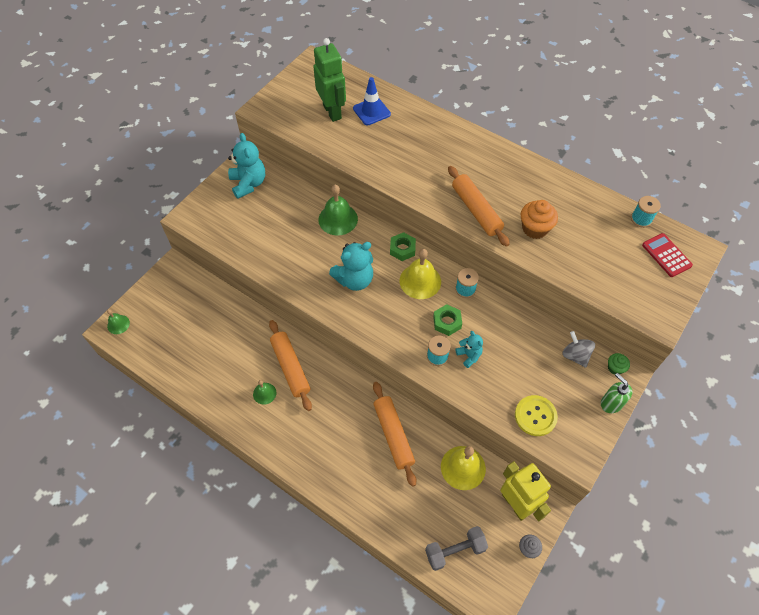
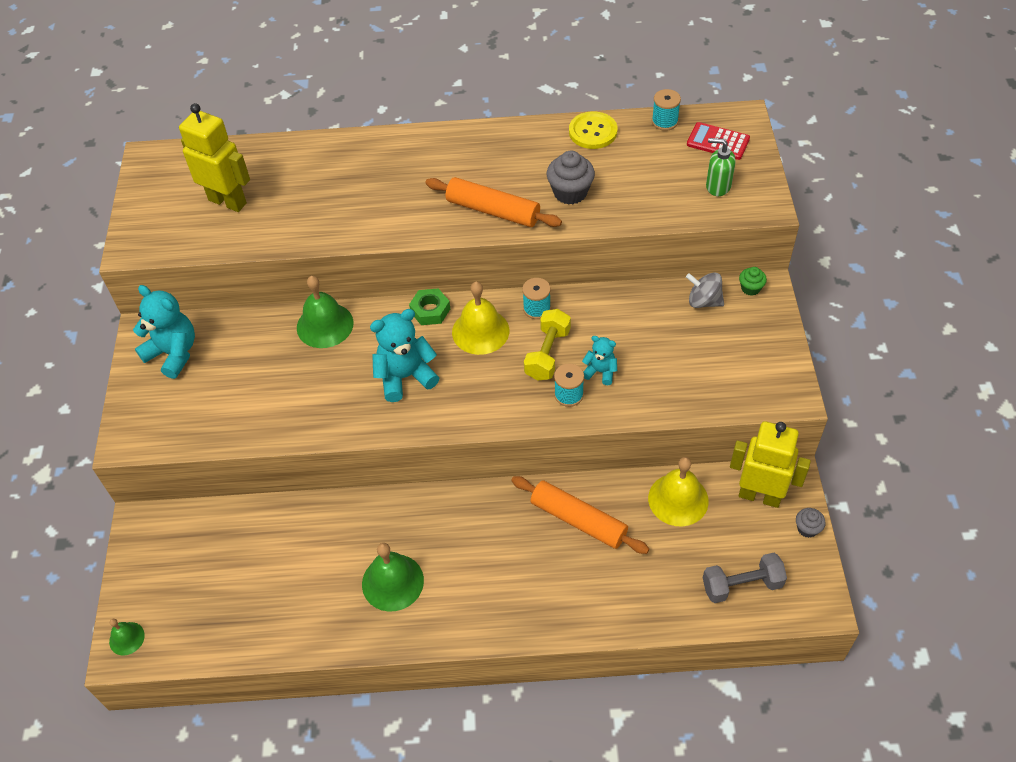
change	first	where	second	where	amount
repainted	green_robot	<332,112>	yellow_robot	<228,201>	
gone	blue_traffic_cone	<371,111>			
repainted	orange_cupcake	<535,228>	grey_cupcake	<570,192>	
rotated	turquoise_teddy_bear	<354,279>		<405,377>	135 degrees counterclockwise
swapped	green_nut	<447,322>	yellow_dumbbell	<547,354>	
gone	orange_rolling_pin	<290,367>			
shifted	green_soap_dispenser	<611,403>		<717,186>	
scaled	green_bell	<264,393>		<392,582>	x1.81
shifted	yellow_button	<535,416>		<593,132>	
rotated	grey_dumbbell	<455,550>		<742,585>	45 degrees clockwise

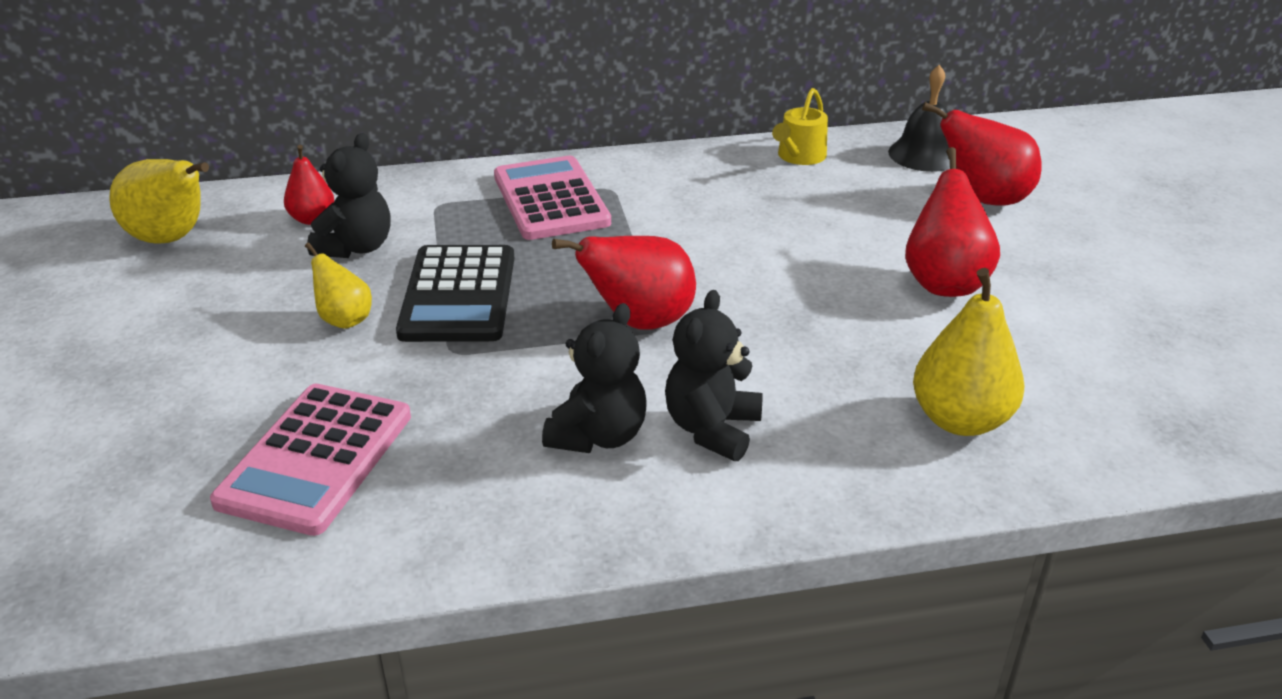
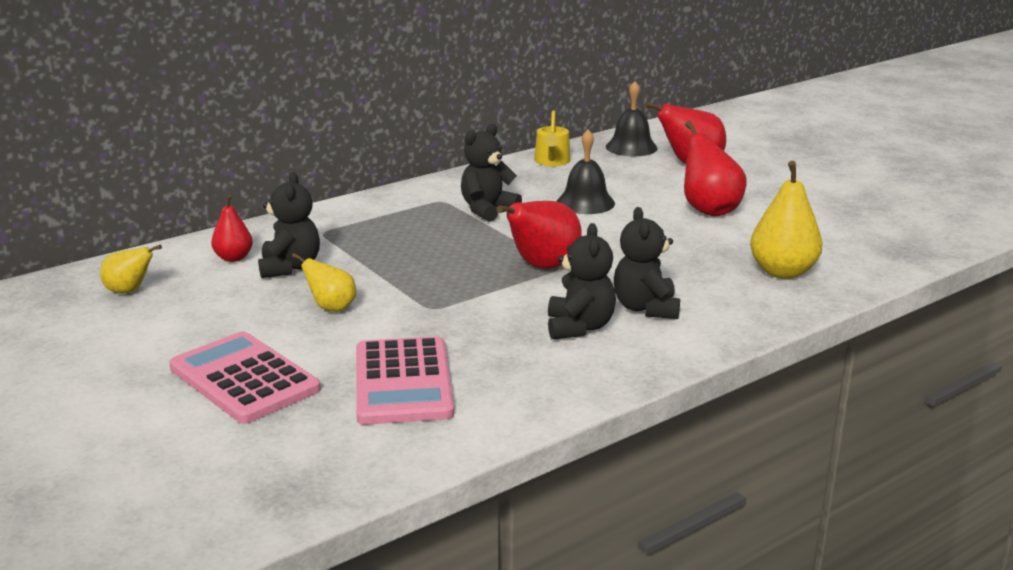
change	first	where	second	where	amount
shifted	pink_calculator	<551,199>		<244,379>	
scaled	yellow_pear	<172,239>		<129,291>	x0.59
gone	black_calculator	<458,295>			
new			black_teddy_bear	<487,210>	
new			black_bell	<585,202>	

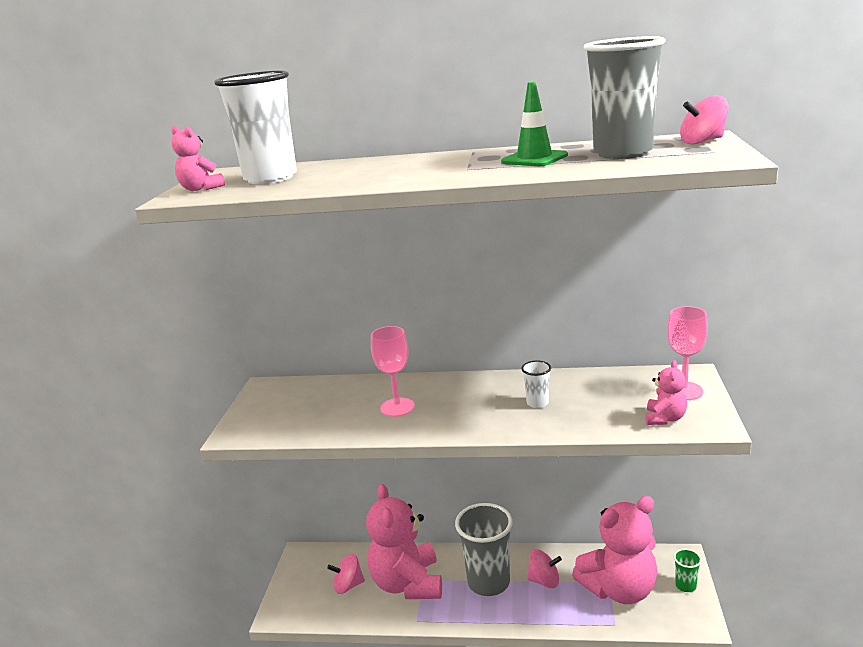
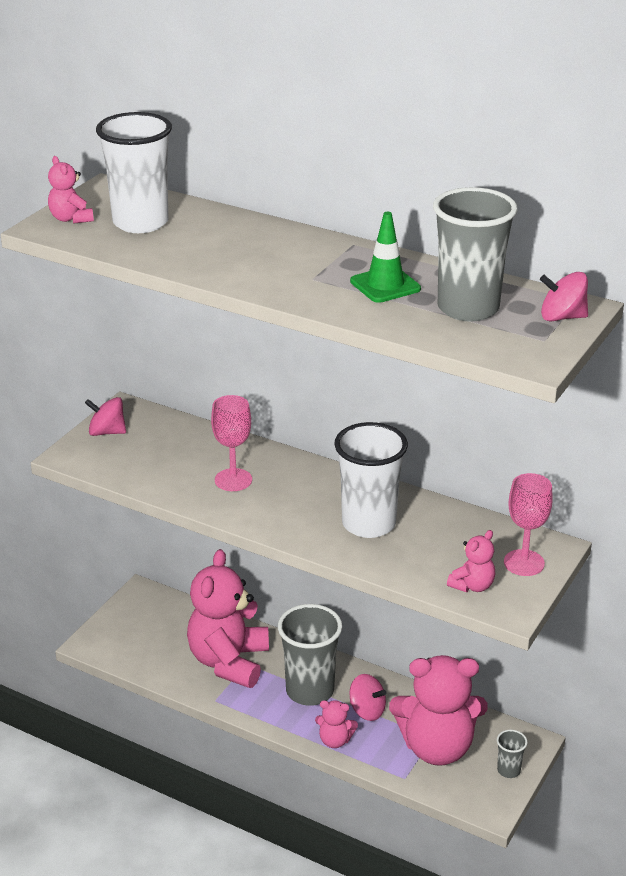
change	first	where	second	where	amount
scaled	white_cup	<537,403>		<368,524>	x2.20
repainted	green_cup	<685,586>	grey_cup	<508,770>	
shifted	pink_spinning_top	<348,585>		<107,432>	
new			pink_teddy_bear	<335,740>	

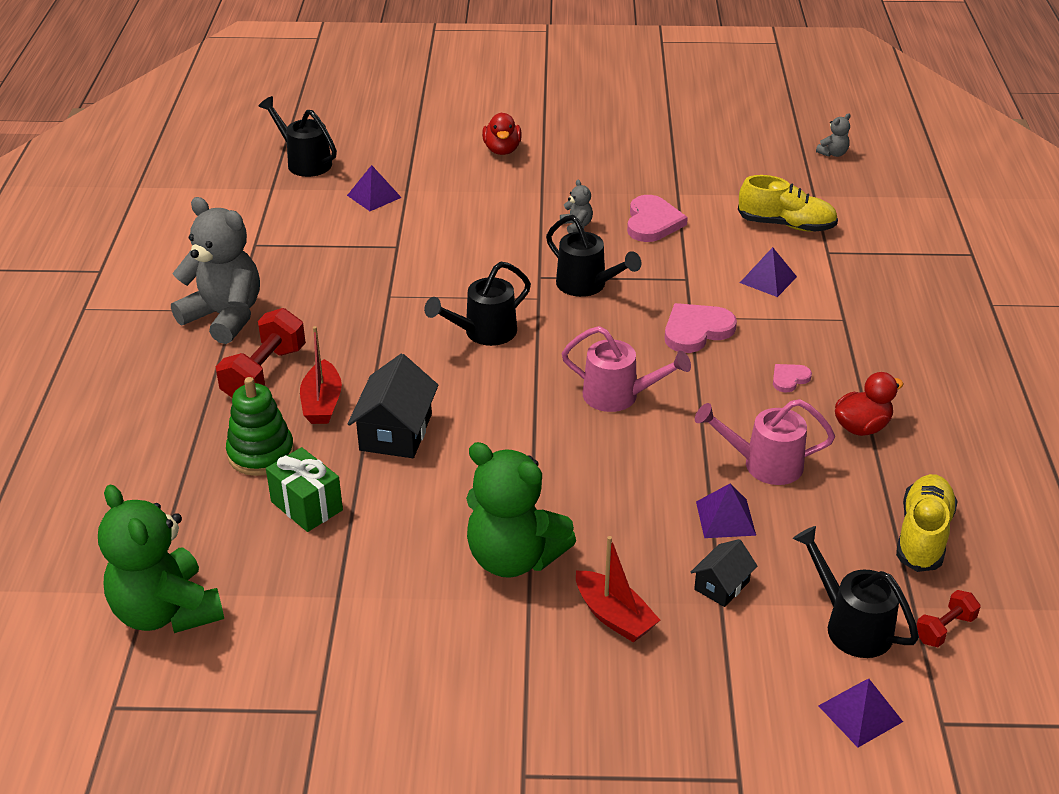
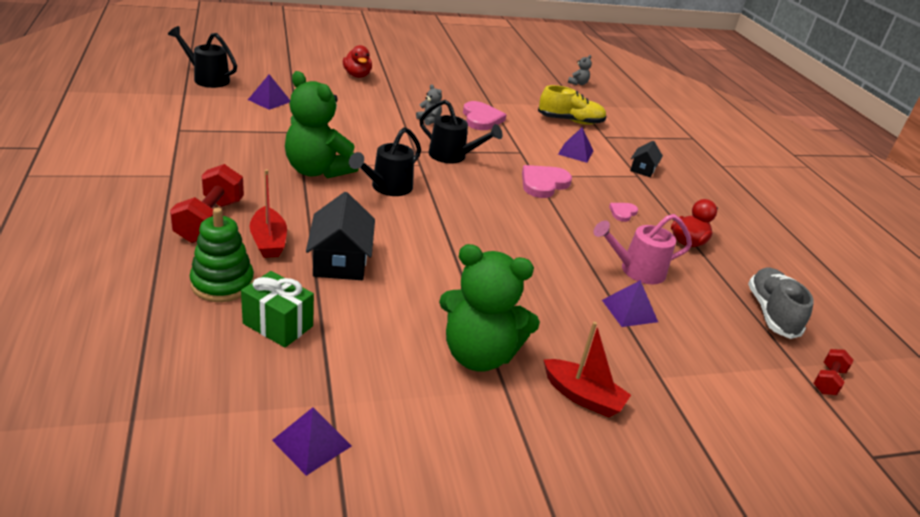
change	first	where	second	where	amount
gone	grey_teddy_bear	<225,317>			
gone	pink_watering_can	<619,396>			
repainted	yellow_shoe	<923,535>	grey_shoe	<771,313>	
shifted	green_teddy_bear	<166,612>		<317,171>	
gone	black_watering_can	<851,625>			
shifted	black_house	<721,585>		<643,169>	
shifted	purple_pyramid	<860,713>		<312,443>	

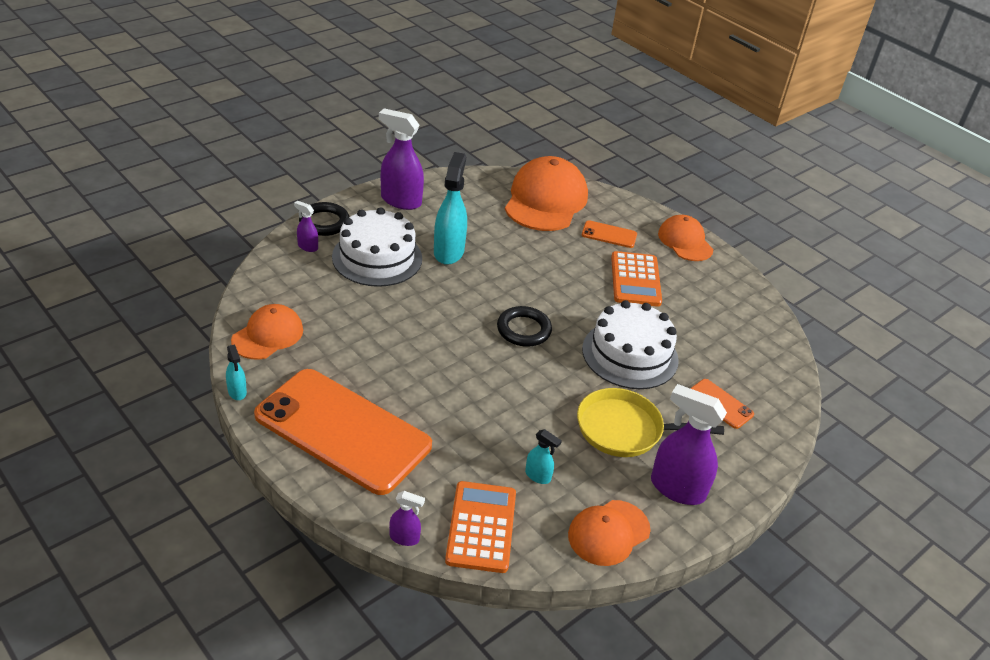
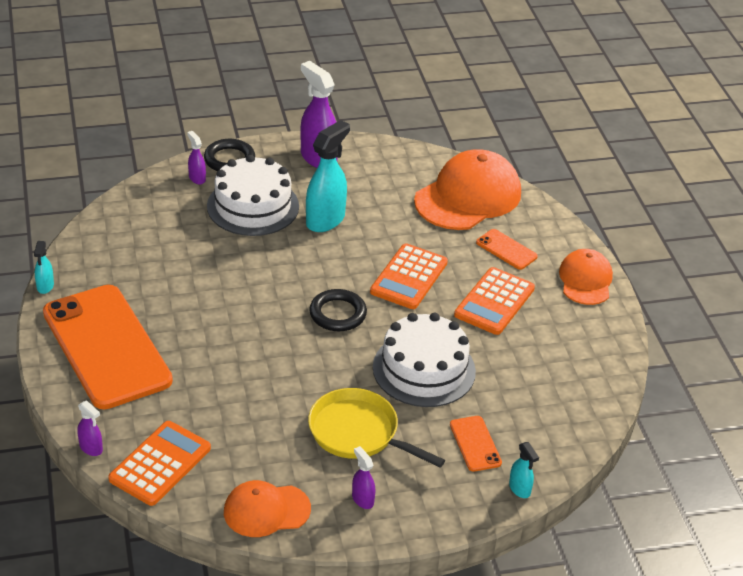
change	first	where	second	where	amount
gone	orange_cap	<268,335>			
scaled	purple_spray_bottle	<676,488>		<362,499>	x0.49
shifted	turquoise_spray_bottle	<538,476>		<520,489>	
new			orange_calculator	<409,277>	

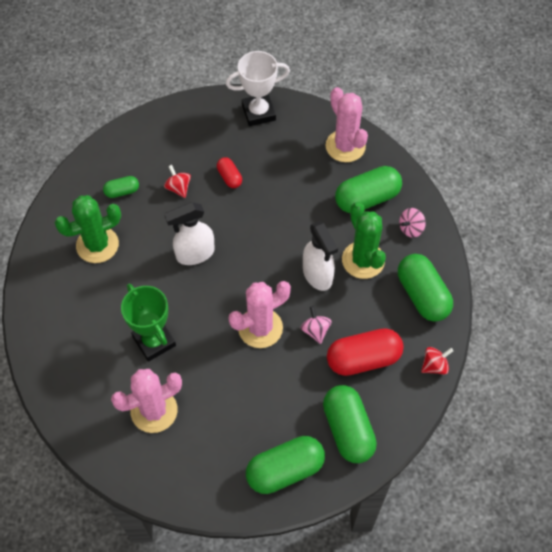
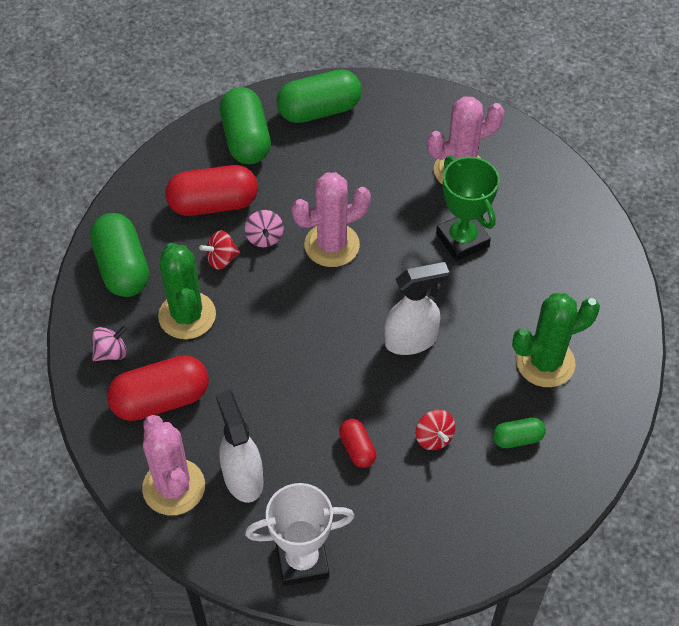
change	first	where	second	where	amount
repainted	green_capsule	<367,199>	red_capsule	<161,400>	
shifted	white_spray_bottle	<317,275>		<243,477>	
shifted	red_spinning_top	<434,366>		<221,259>	

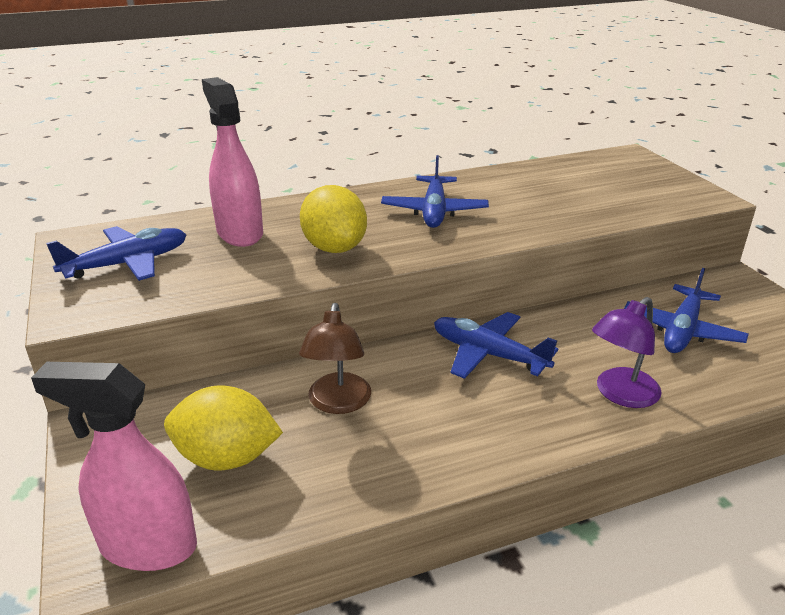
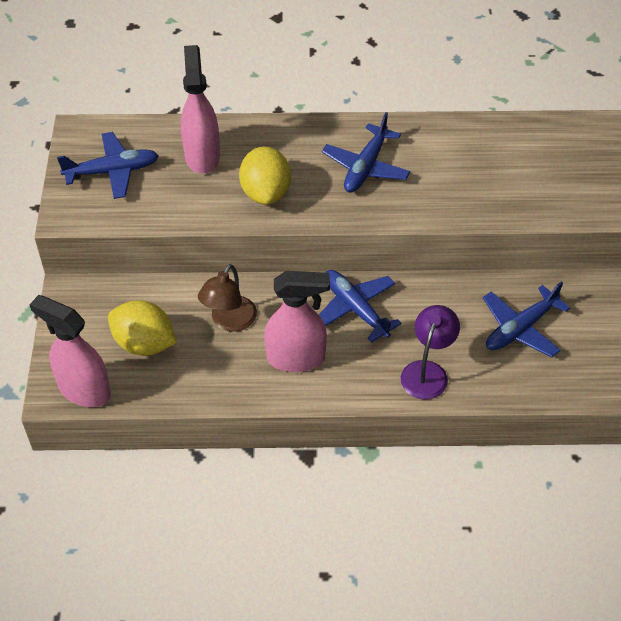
change	first	where	second	where	amount
rotated	purple_lamp	<620,394>		<427,371>	135 degrees clockwise
new			pink_spray_bottle	<296,358>	

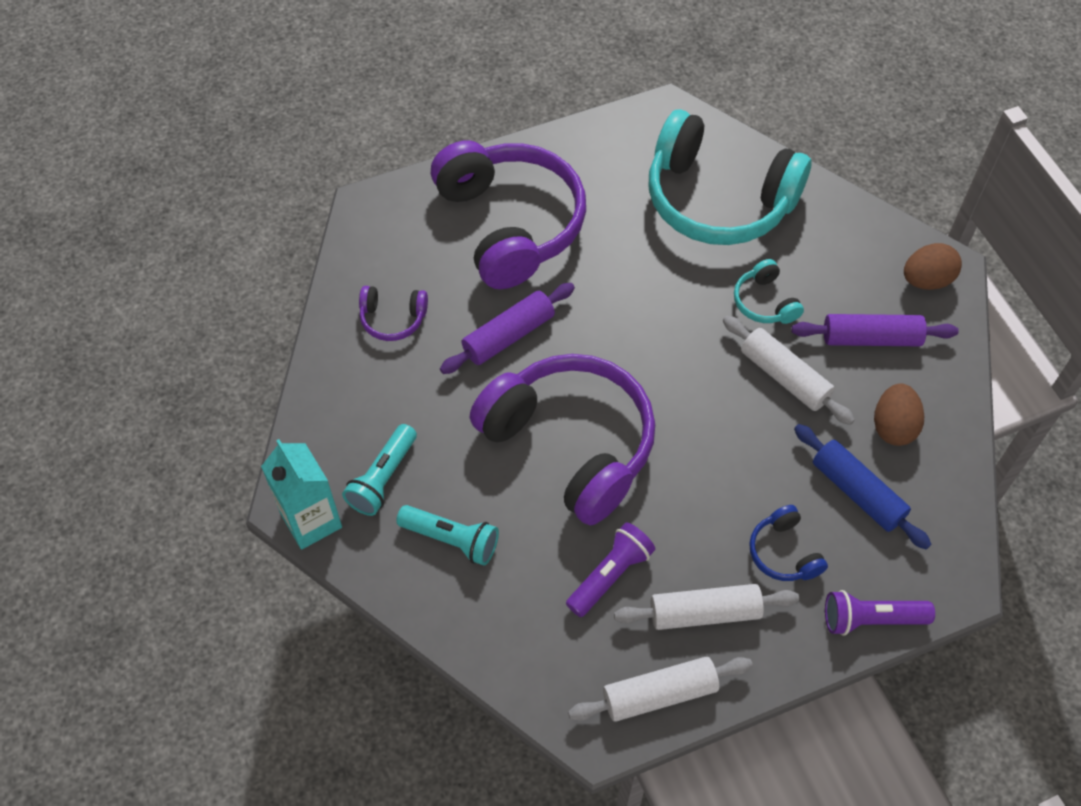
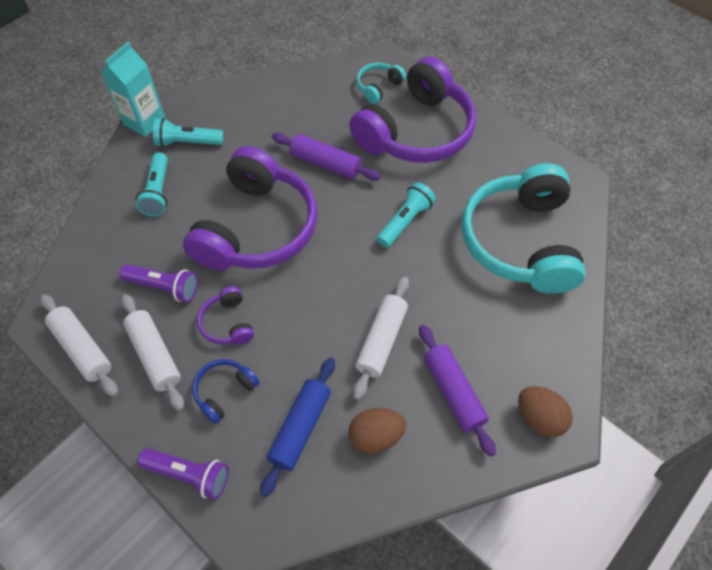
change	first	where	second	where	amount
shifted	turquoise_headphones	<764,302>		<378,87>	
shifted	purple_headphones	<393,319>		<228,323>	
rotated	purple_flashlight	<871,619>		<189,474>	135 degrees clockwise
new			turquoise_flashlight	<405,221>	

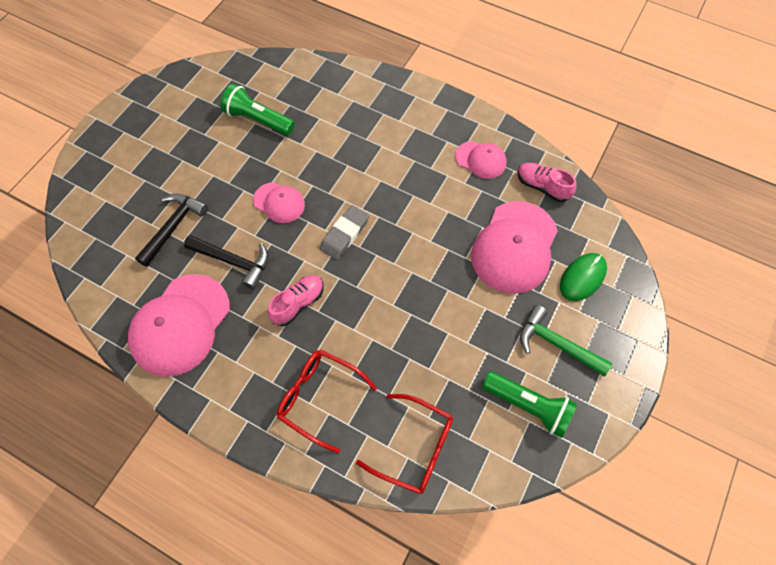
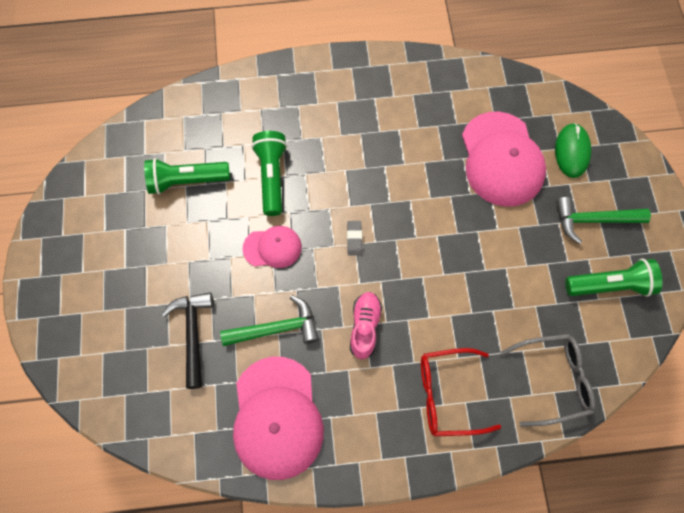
change	first	where	second	where	amount
gone	pink_cap	<481,160>			
gone	pink_shoe	<542,187>			
scaled	grey_eraser	<344,234>		<354,239>	x0.59
repainted	black_hammer	<233,261>	green_hammer	<276,328>	
repainted	red_glasses	<414,447>	grey_glasses	<553,380>	
new			green_flashlight	<271,177>	

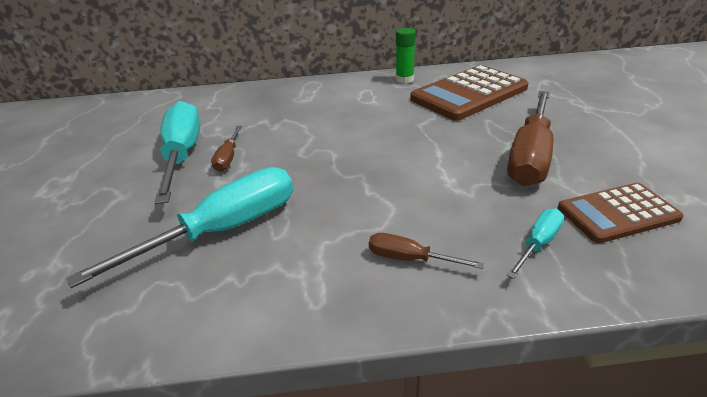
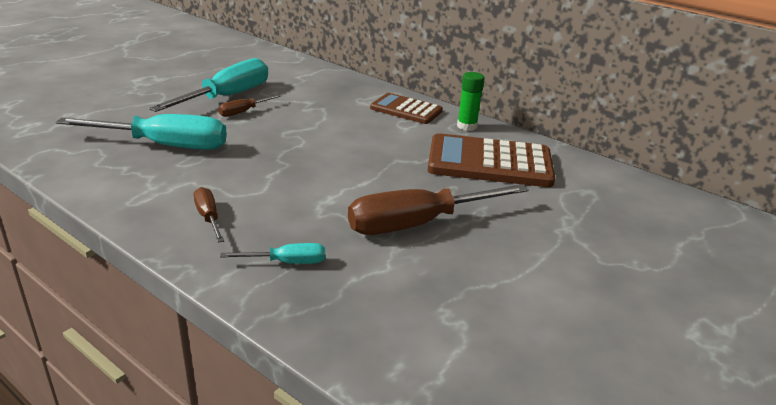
change	first	where	second	where	amount
shifted	brown_calculator	<617,213>		<406,110>	

